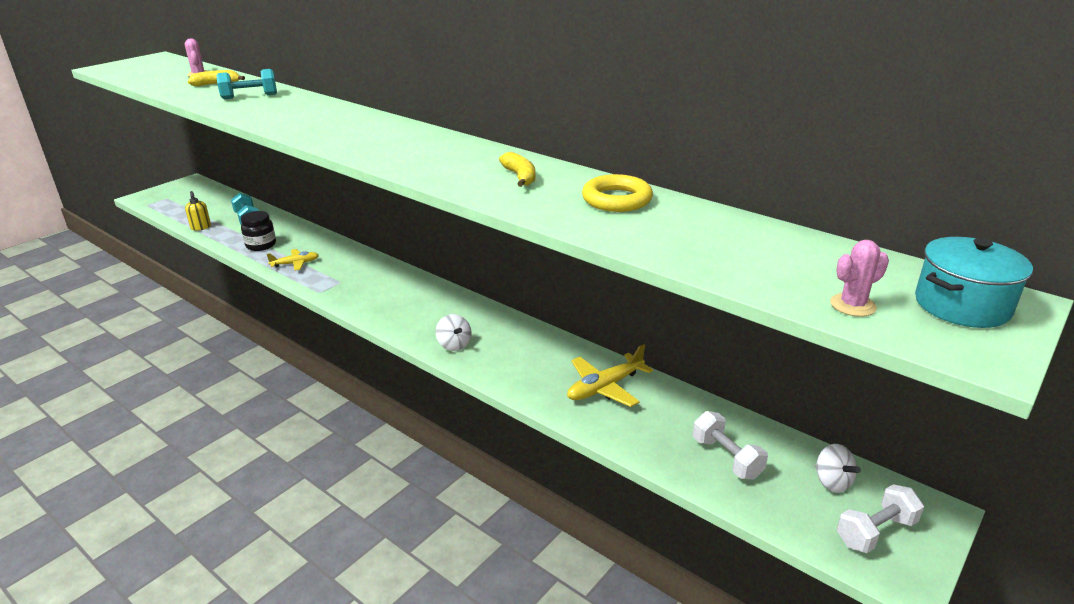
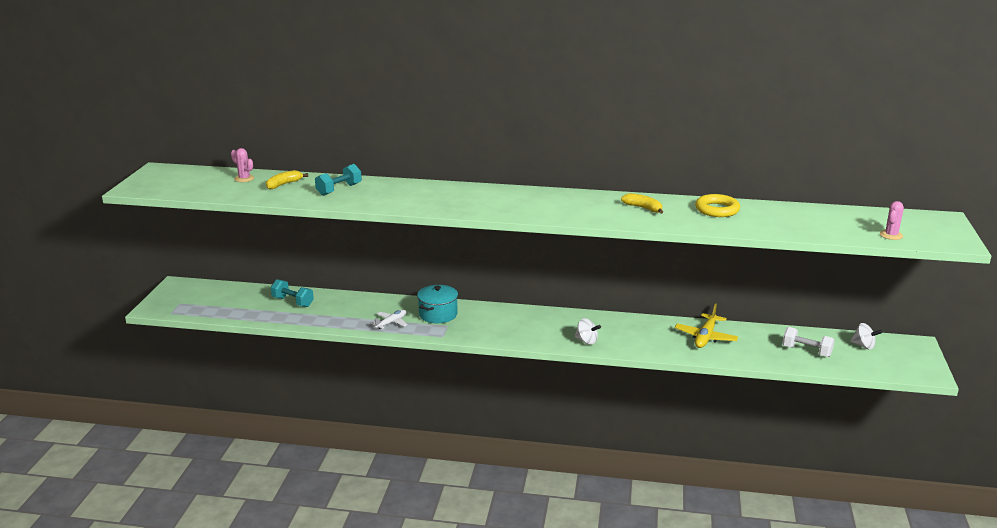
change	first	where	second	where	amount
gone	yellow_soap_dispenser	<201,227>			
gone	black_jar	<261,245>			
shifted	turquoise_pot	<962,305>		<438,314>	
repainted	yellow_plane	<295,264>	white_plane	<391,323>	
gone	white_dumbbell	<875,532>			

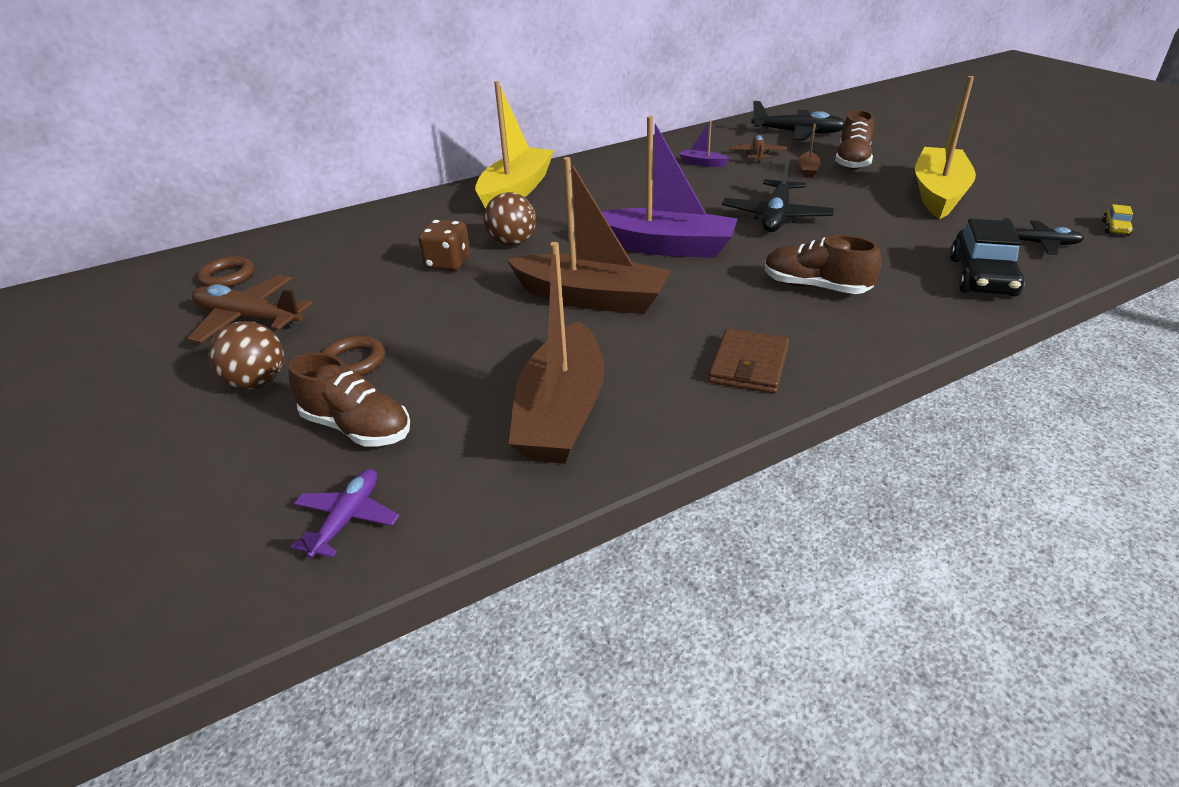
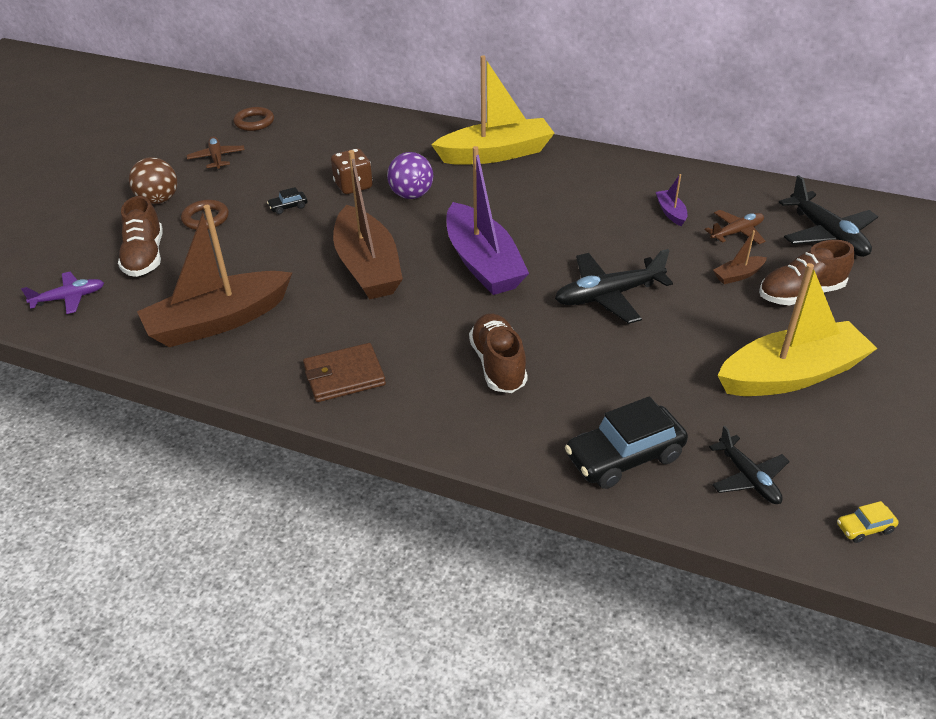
change	first	where	second	where	amount
repainted	brown_ball	<512,243>	purple_ball	<411,195>	
scaled	brown_plane	<248,319>		<217,158>	x0.61
new			black_car	<288,207>	

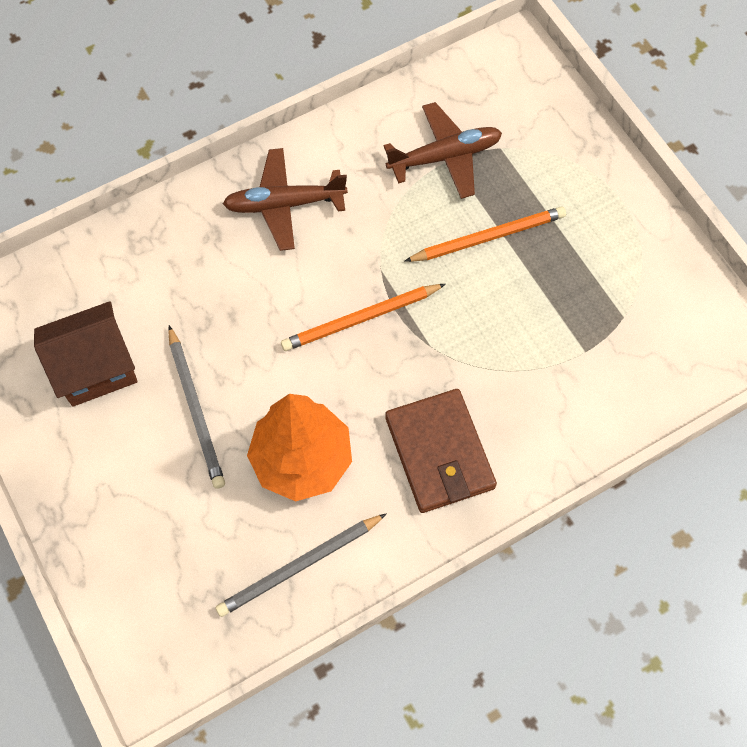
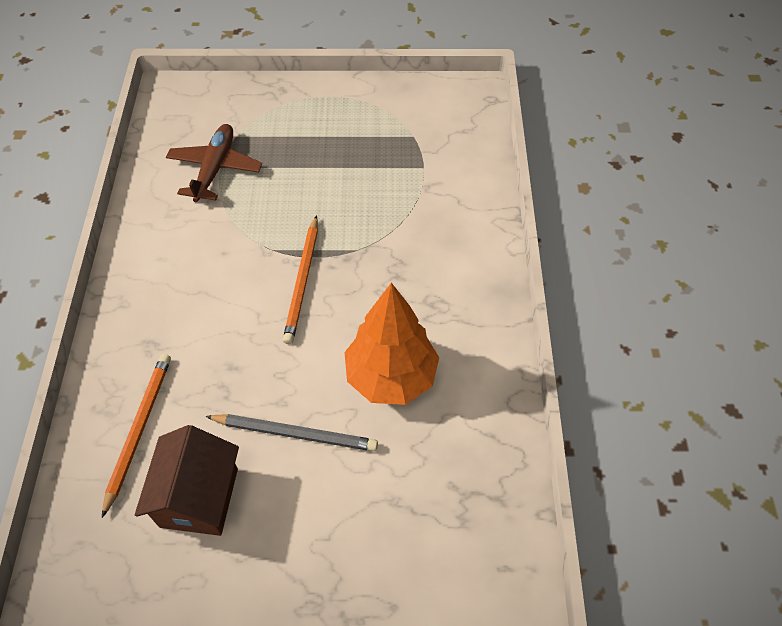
change	first	where	second	where	amount
gone	brown_plane	<284,204>			
shifted	orange_pencil	<488,237>		<138,430>	
gone	brown_wallet	<439,453>			
gone	grey_pencil	<299,566>			

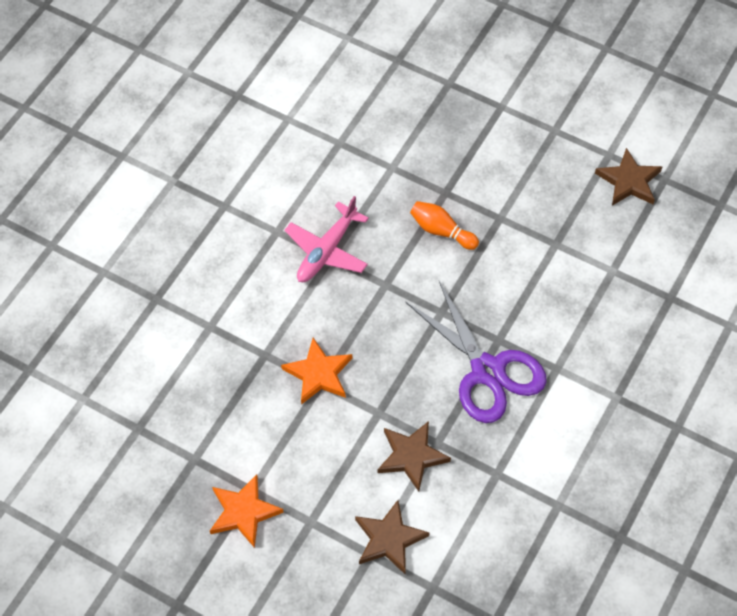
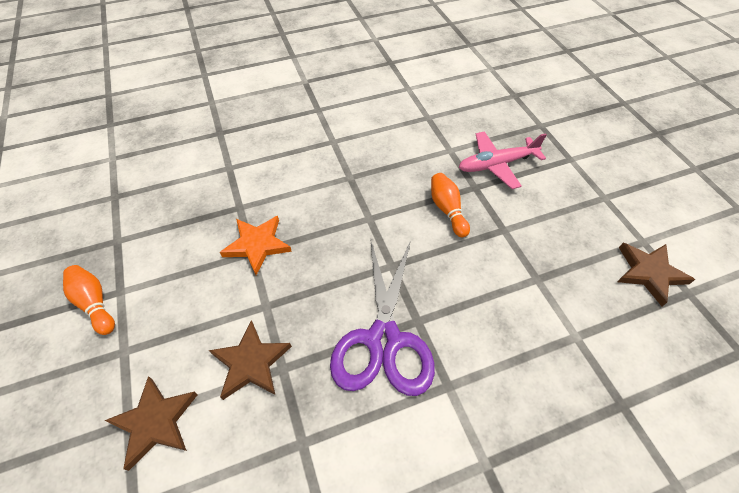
change	first	where	second	where	amount
shifted	pink_plane	<327,250>		<497,164>	
swapped	orange_star	<244,512>	orange_bowling_pin	<95,303>	

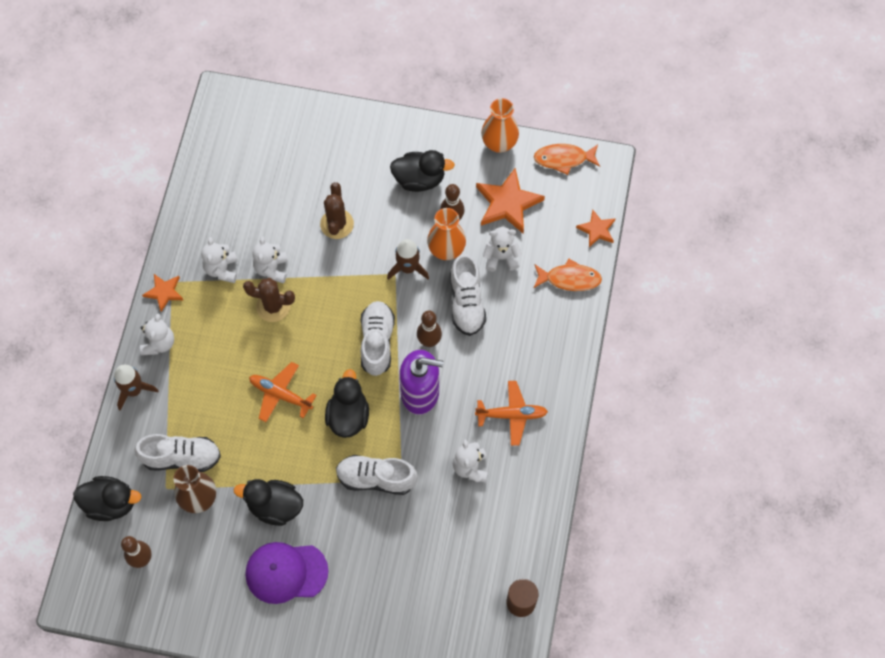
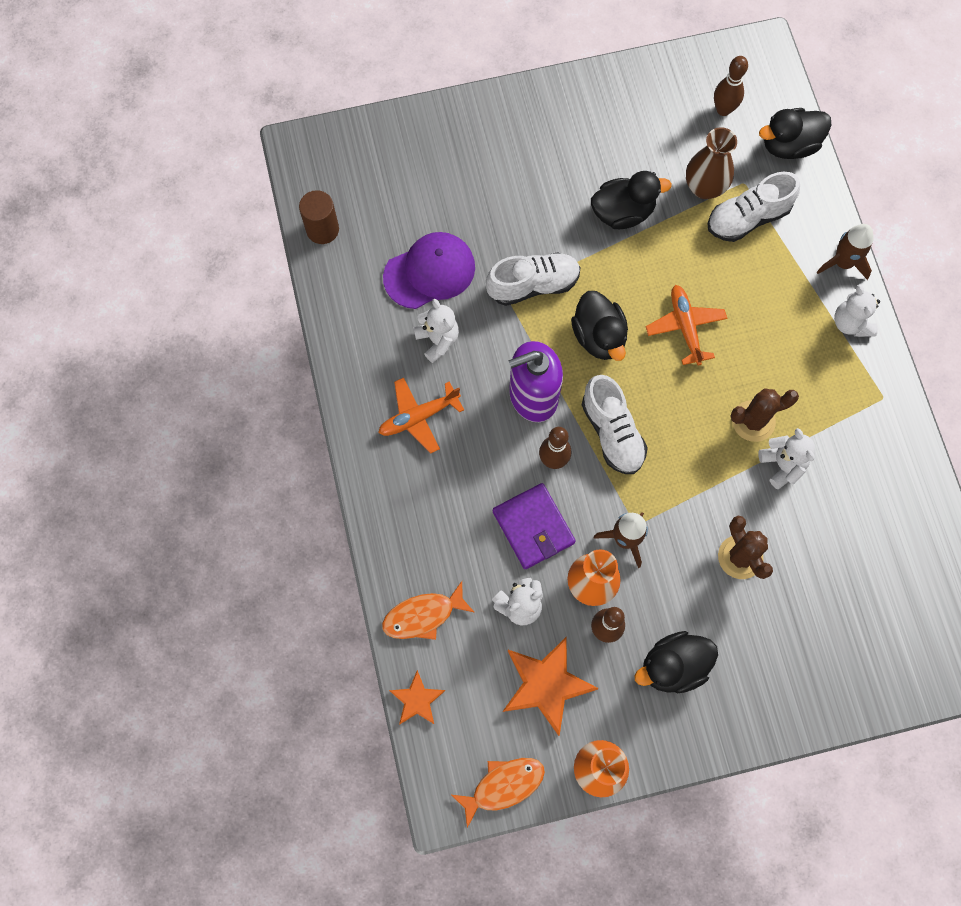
change	first	where	second	where	amount
gone	white_teddy_bear	<222,269>			
swapped	white_shoe	<466,303>	purple_wallet	<533,527>	
gone	orange_star	<164,292>			
rotated	orange_plane	<280,394>		<685,327>	105 degrees counterclockwise
shifted	purple_cap	<286,572>		<429,272>	

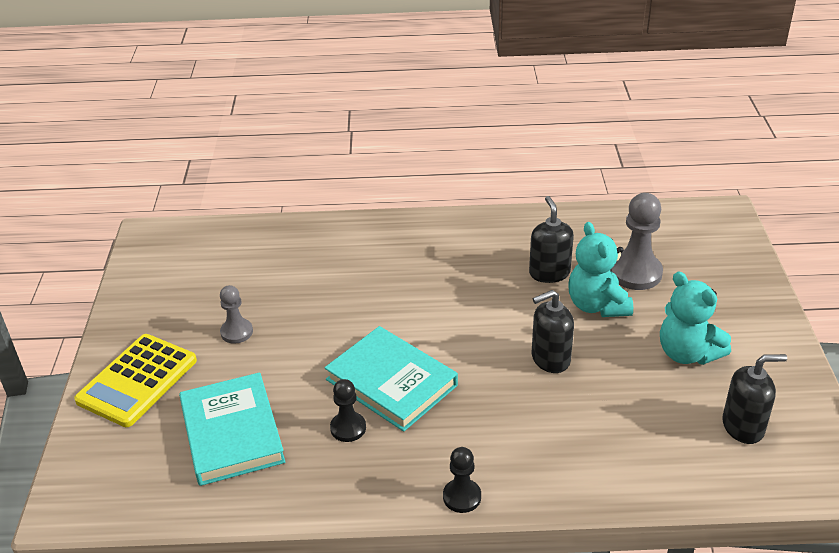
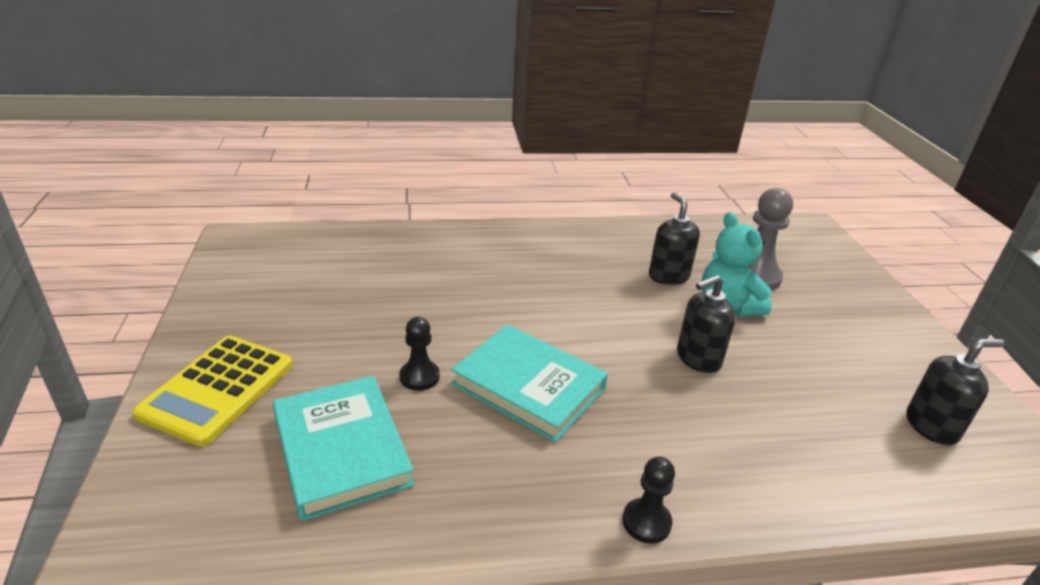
change	first	where	second	where	amount
gone	turquoise_teddy_bear	<687,353>			
gone	grey_pawn	<236,332>			
shifted	black_pawn	<348,428>		<419,377>	

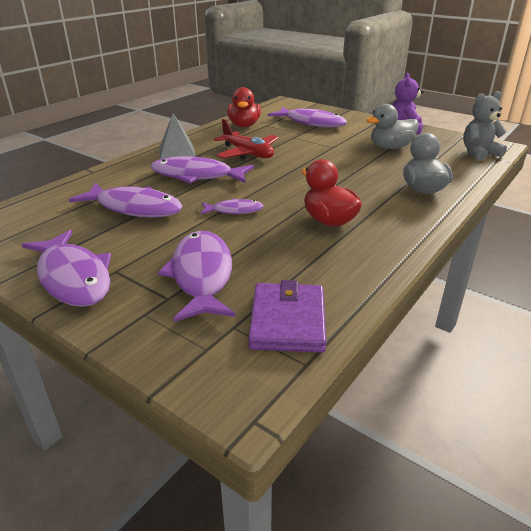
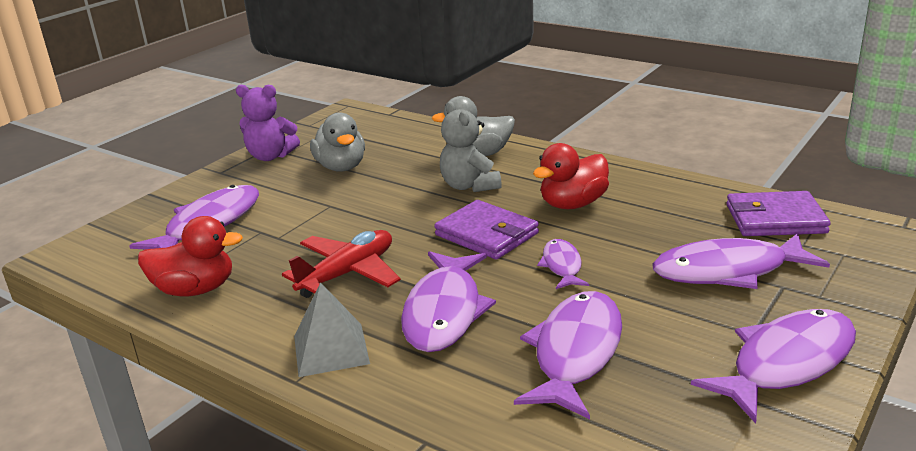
change	first	where	second	where	amount
shifted	grey_teddy_bear	<479,153>		<469,186>	
new			purple_wallet	<486,234>	

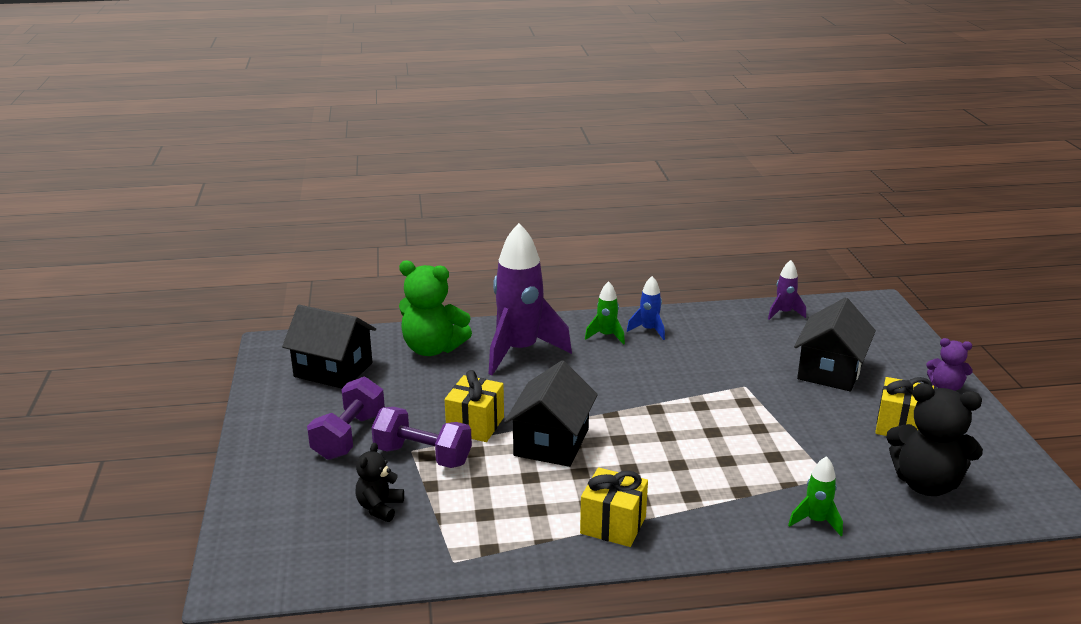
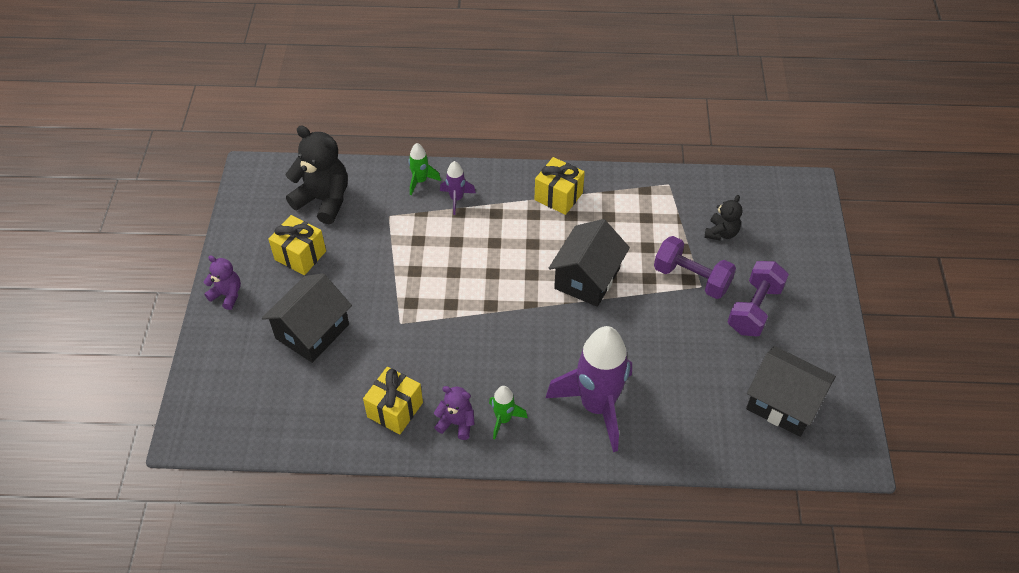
change	first	where	second	where	amount
gone	green_teddy_bear	<432,348>			
shifted	purple_rocket	<784,313>		<456,199>	
swapped	blue_rocket	<649,330>	purple_teddy_bear	<456,423>	
shifted	yellow_gift	<475,425>		<395,410>	

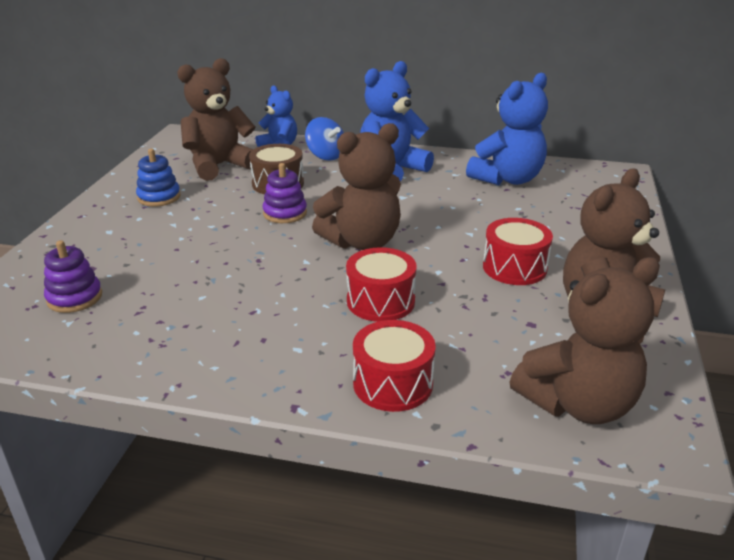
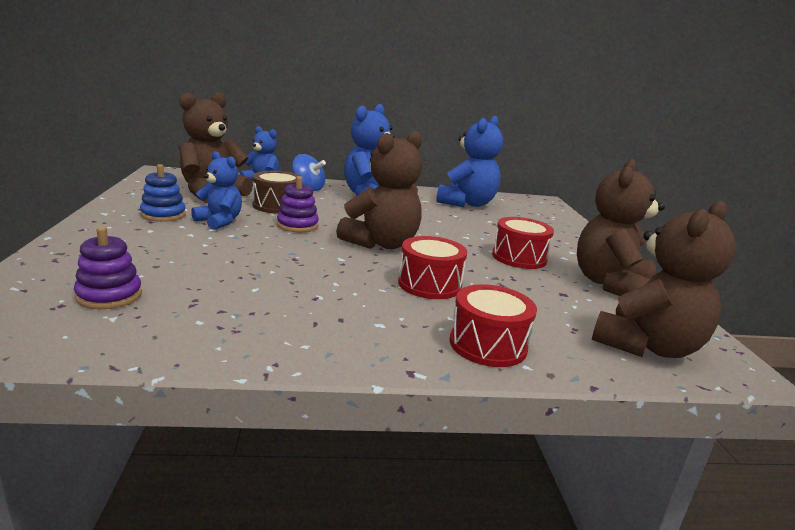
change	first	where	second	where	amount
new			blue_teddy_bear	<219,222>	

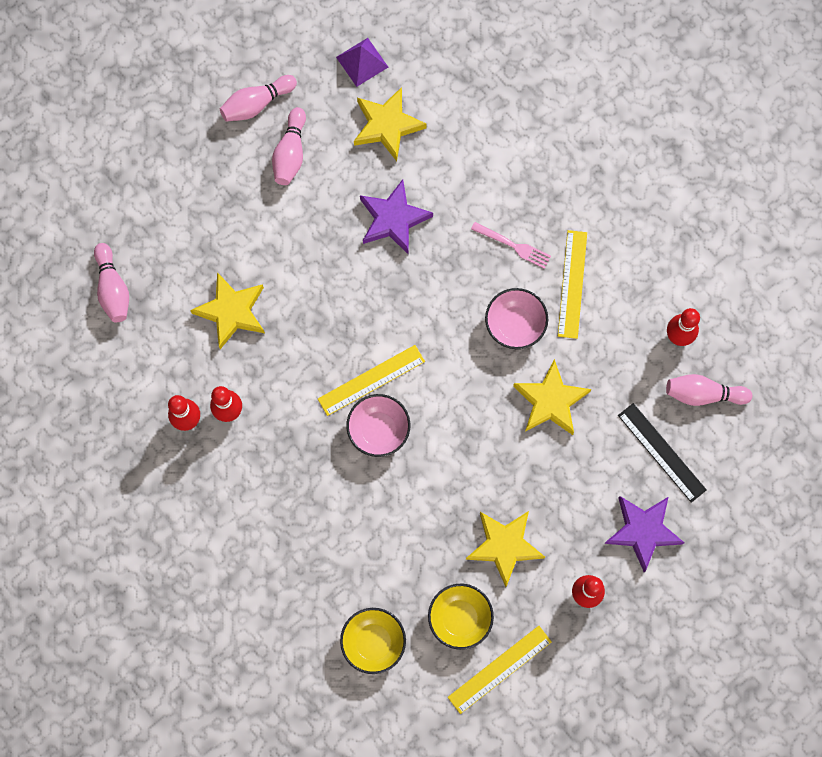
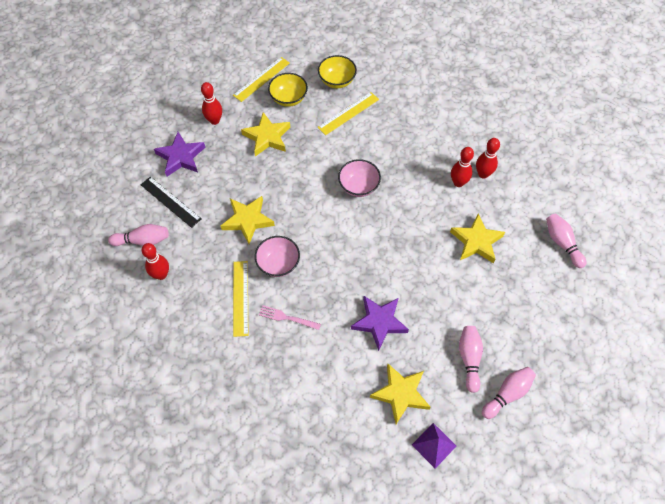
change	first	where	second	where	amount
shifted	yellow_ruler	<371,380>		<348,113>	

